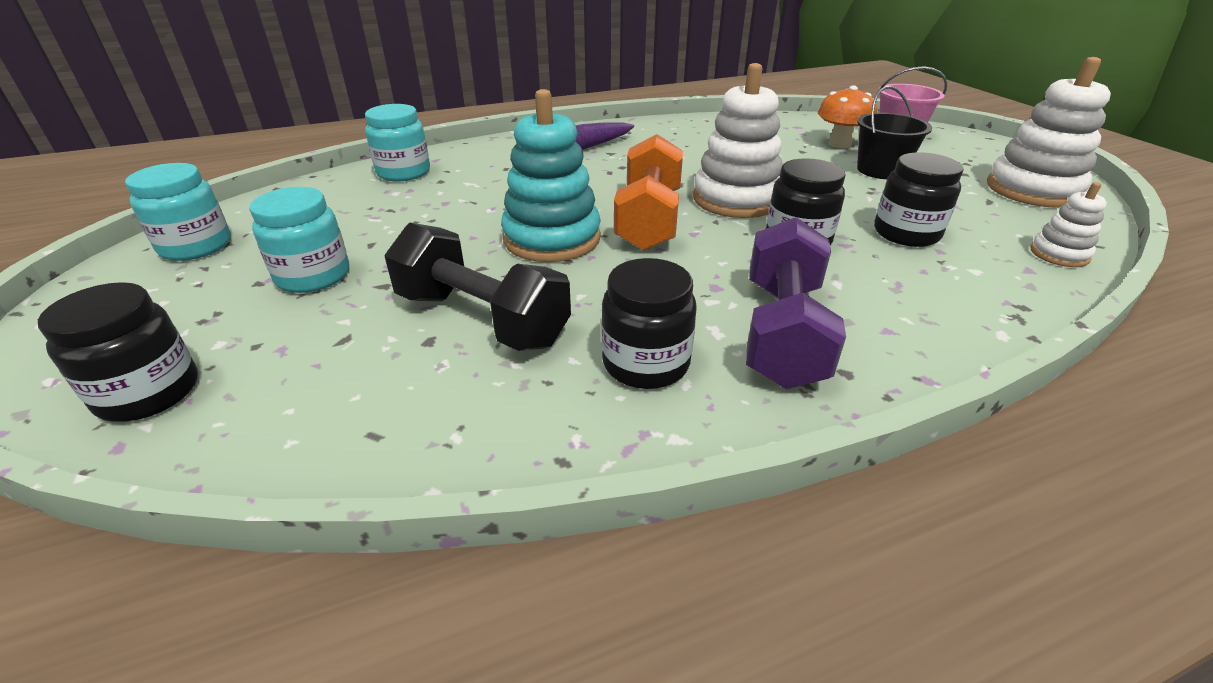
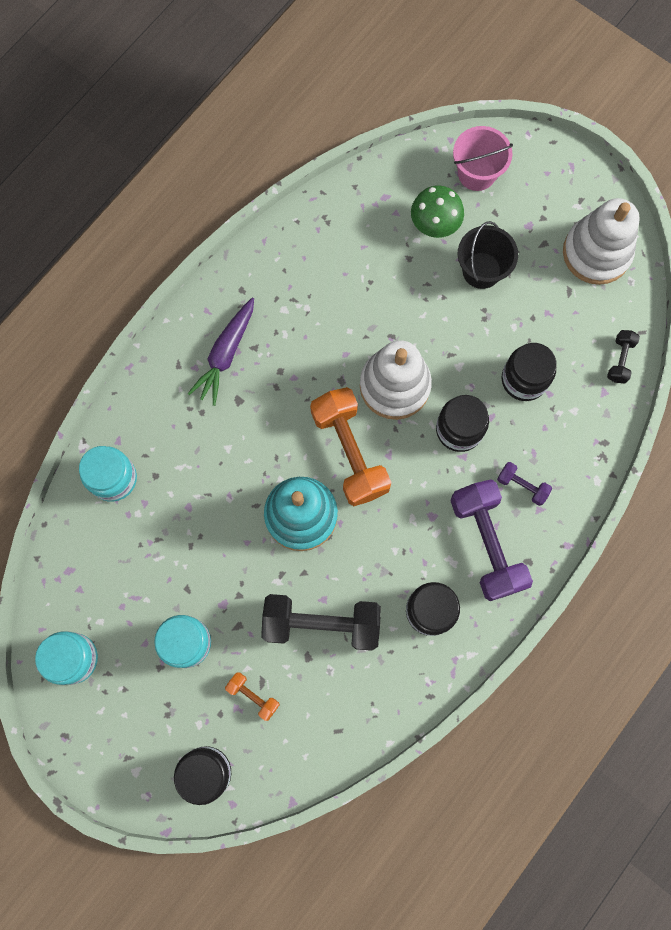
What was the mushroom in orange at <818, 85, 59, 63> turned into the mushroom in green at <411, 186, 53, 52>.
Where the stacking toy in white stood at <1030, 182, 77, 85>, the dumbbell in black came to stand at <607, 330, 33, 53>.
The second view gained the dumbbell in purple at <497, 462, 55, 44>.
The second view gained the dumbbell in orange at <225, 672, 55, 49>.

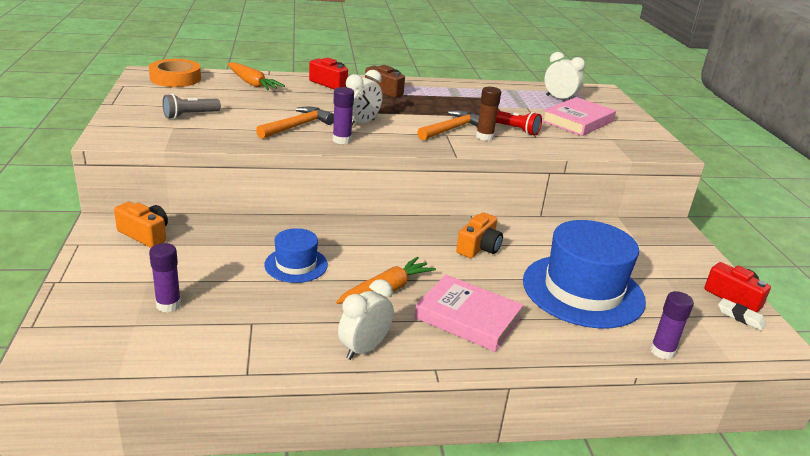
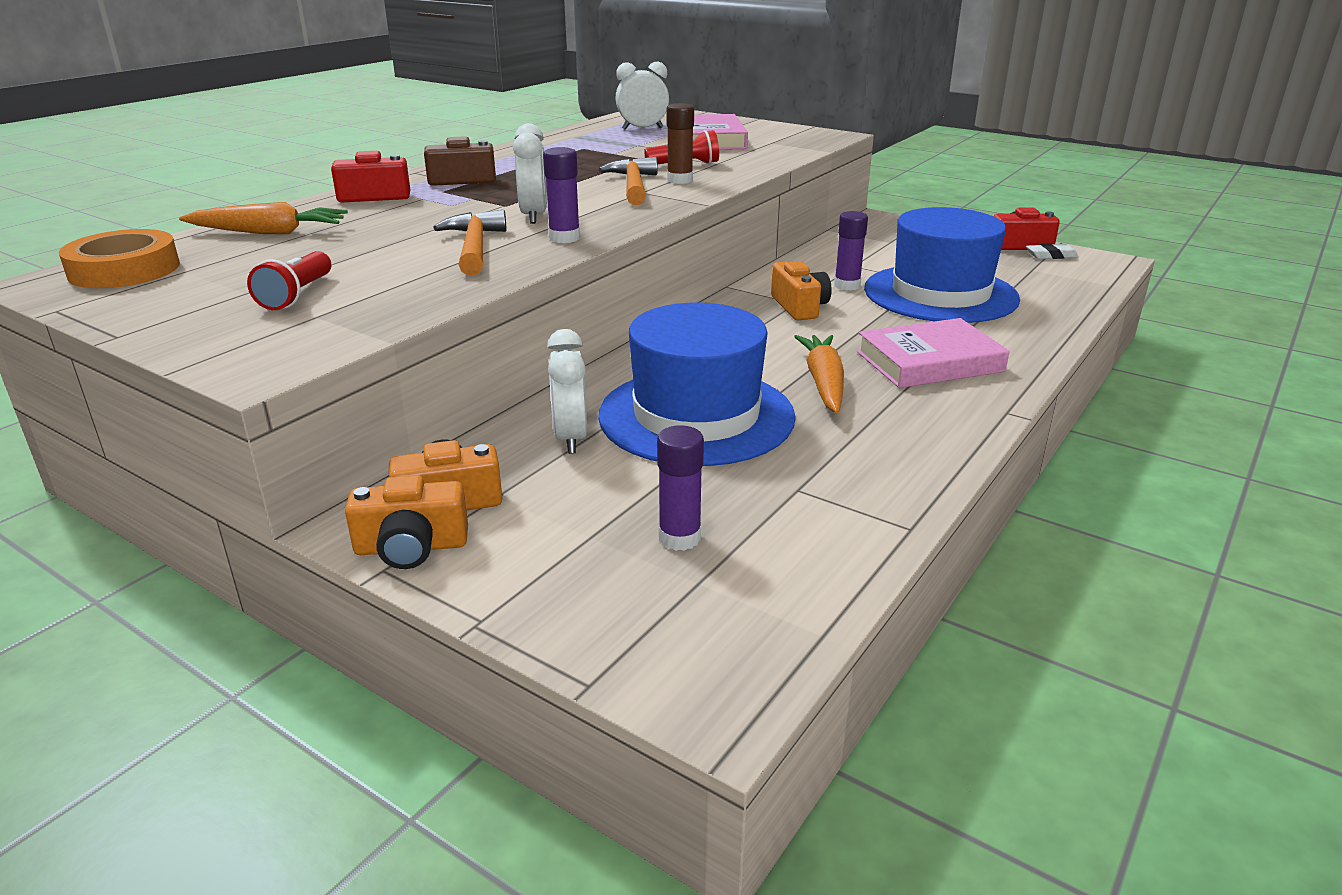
What was the flashlight in grey at <162, 94, 59, 25> turned into the flashlight in red at <247, 251, 84, 59>.
The size of the hat in blue at <264, 228, 64, 55> changed by a factor of 1.94.
The clock in white ended up elsewhere, having gone from <338, 279, 56, 81> to <547, 329, 40, 125>.
The glue stick in purple ended up elsewhere, having gone from <650, 291, 44, 69> to <834, 211, 34, 80>.
The second view gained the camera in orange at <345, 475, 123, 94>.

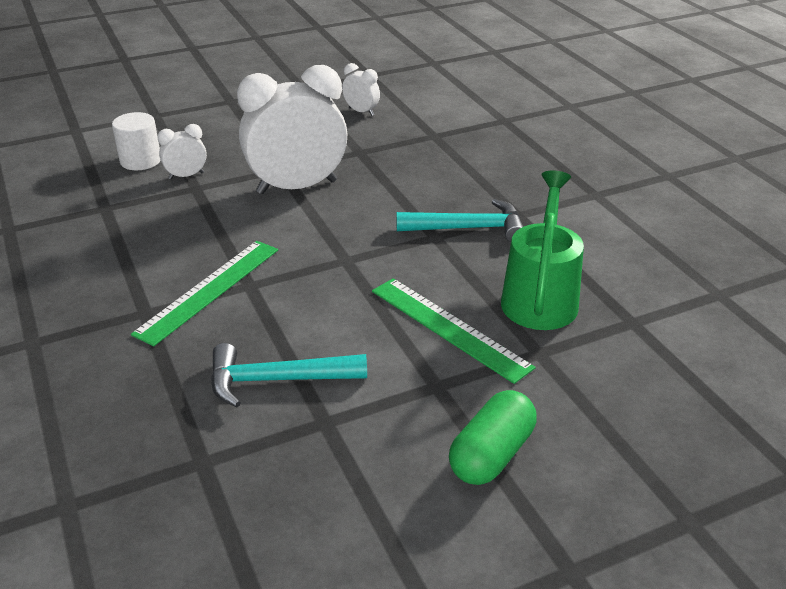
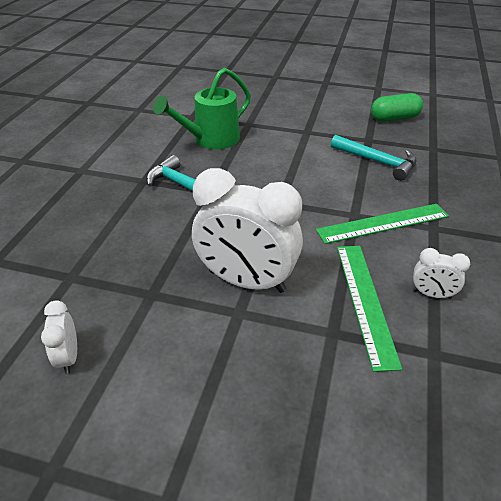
The second view lost the cylinder in white at <112, 112, 49, 58>.
The clock in white ended up elsewhere, having gone from <157, 124, 50, 56> to <413, 248, 57, 51>.
The ruler in green ended up elsewhere, having gone from <372, 278, 164, 106> to <337, 246, 65, 126>.
The capsule in green ended up elsewhere, having gone from <449, 390, 88, 95> to <371, 93, 52, 29>.

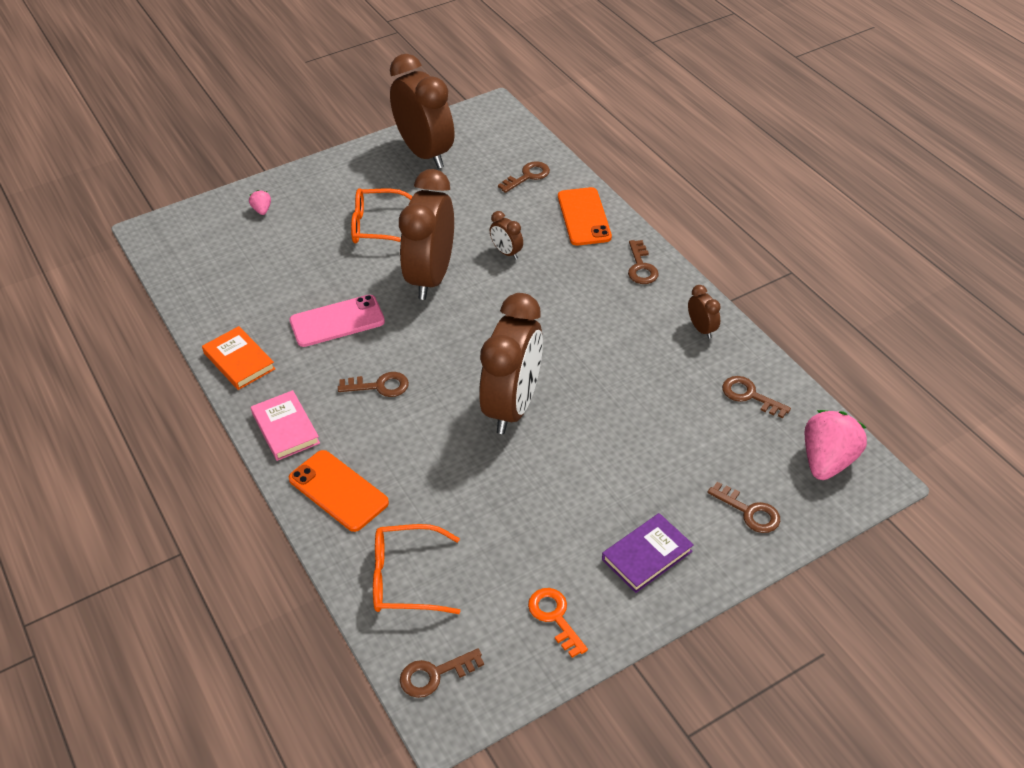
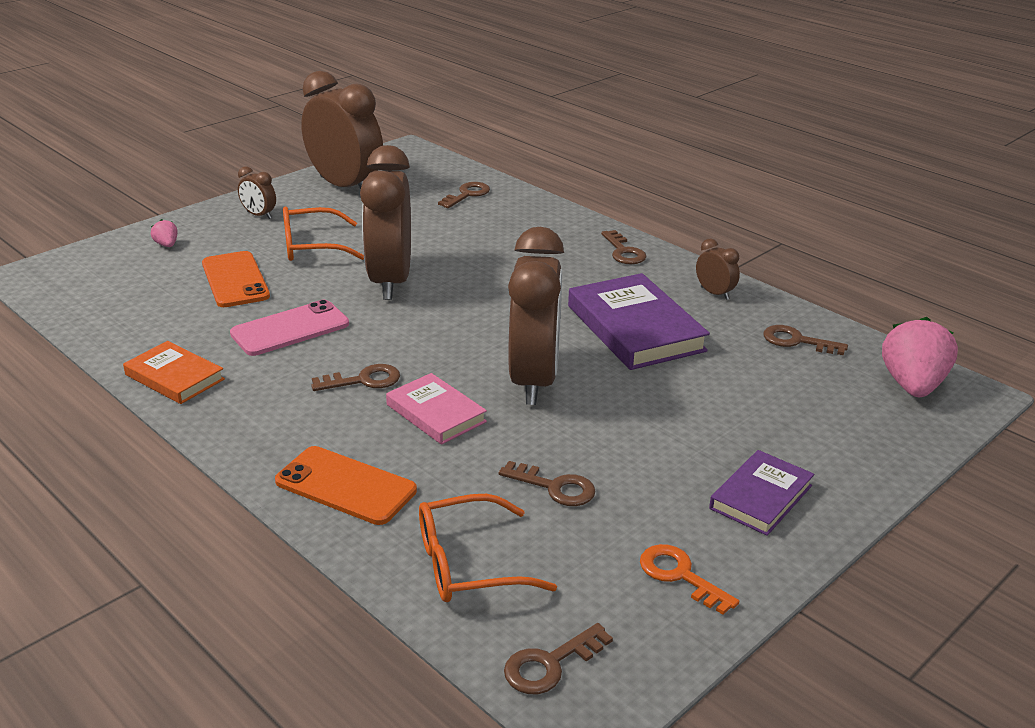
The phone in orange ended up elsewhere, having gone from <558, 187, 54, 59> to <202, 251, 68, 56>.
The clock in brown ended up elsewhere, having gone from <490, 211, 33, 48> to <238, 166, 38, 53>.
The book in pink ended up elsewhere, having gone from <251, 390, 69, 71> to <386, 373, 101, 71>.
The key in brown ended up elsewhere, having gone from <708, 482, 72, 51> to <499, 461, 96, 45>.
The second view gained the book in purple at <568, 273, 142, 97>.

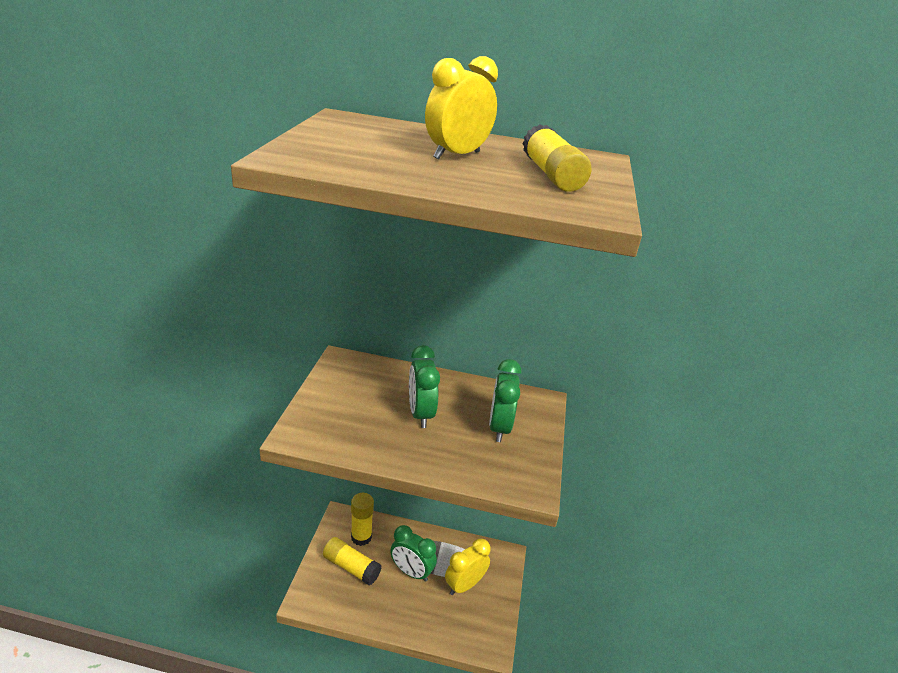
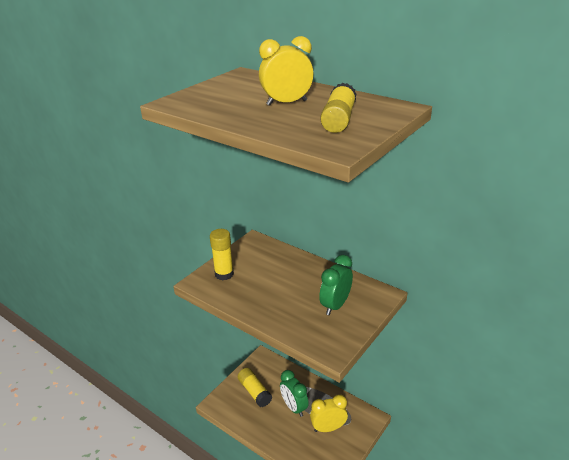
The second view lost the clock in green at <409, 345, 31, 83>.
The glue stick in yellow ended up elsewhere, having gone from <351, 493, 23, 53> to <210, 229, 24, 51>.

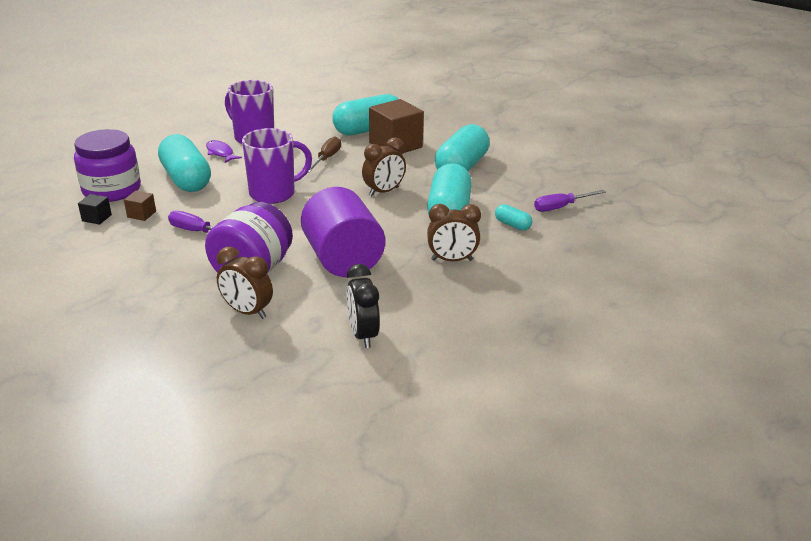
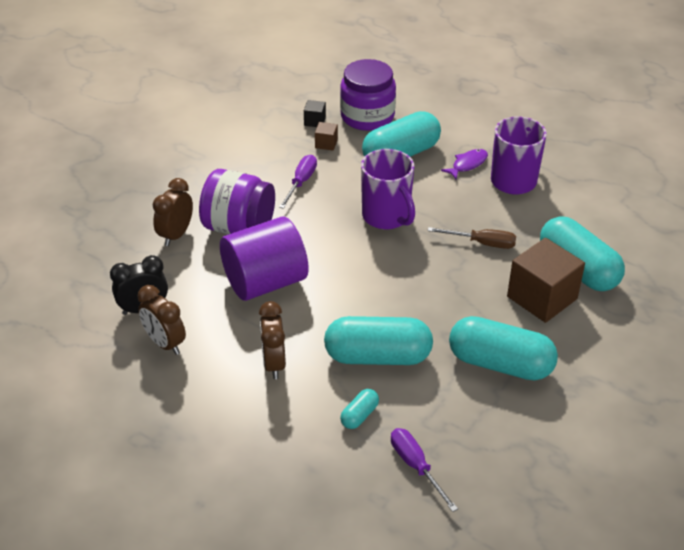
The clock in brown ended up elsewhere, having gone from <362, 137, 44, 59> to <137, 285, 49, 70>.

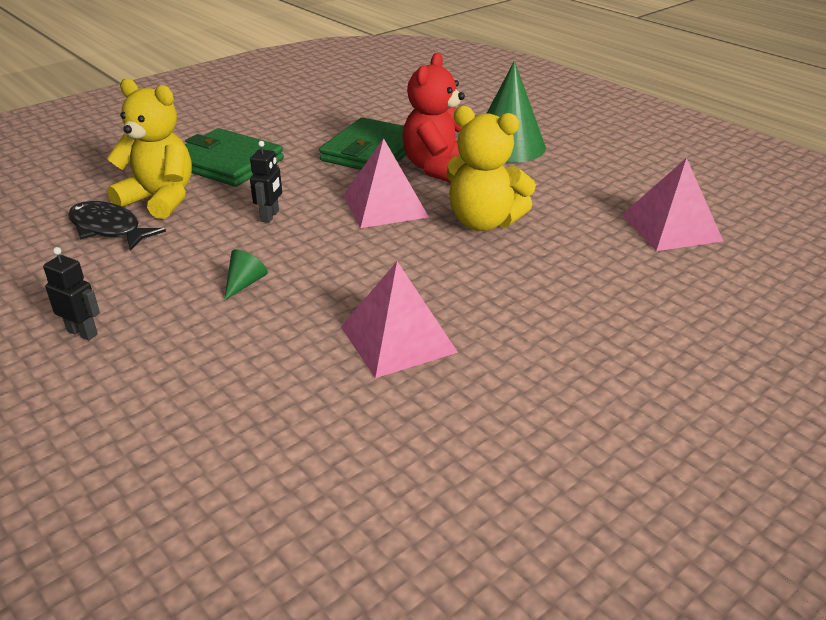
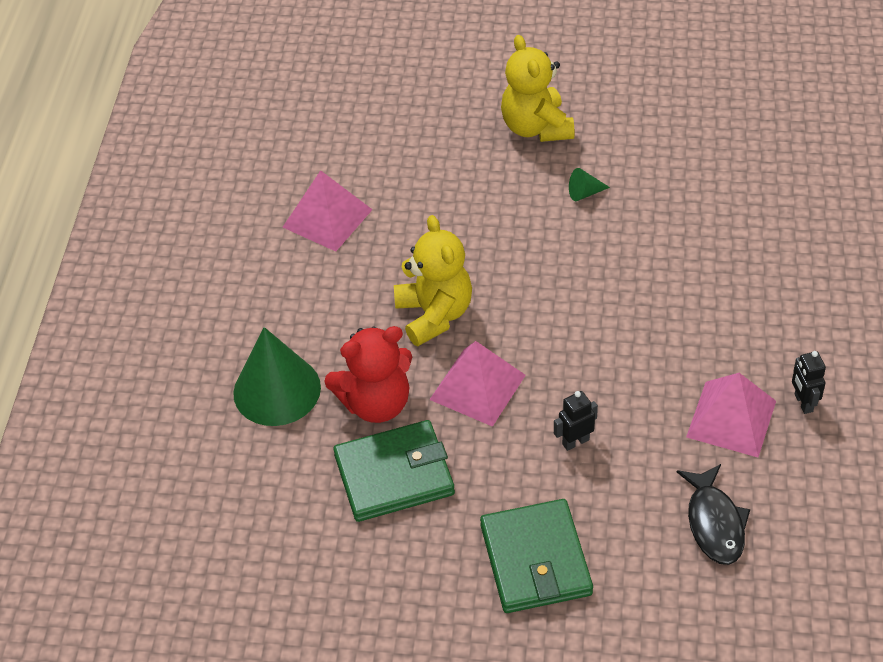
The teddy bear in yellow ended up elsewhere, having gone from <107, 79, 85, 140> to <501, 35, 74, 107>.
The cone in green ended up elsewhere, having gone from <224, 249, 44, 51> to <569, 168, 41, 33>.
The pyramid in pink ended up elsewhere, having gone from <341, 261, 117, 117> to <686, 373, 90, 84>.

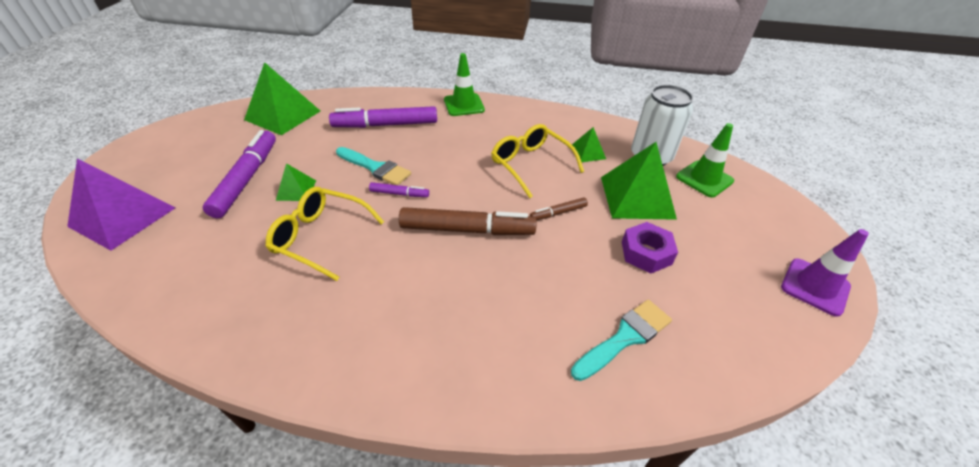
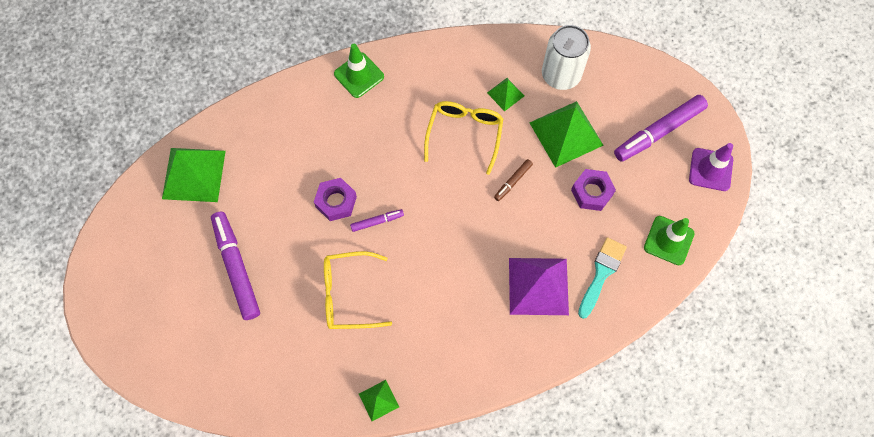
The marker in purple ended up elsewhere, having gone from <329, 106, 108, 22> to <614, 95, 94, 67>.
The traffic cone in green ended up elsewhere, having gone from <676, 123, 58, 75> to <644, 216, 51, 49>.
The glasses in yellow at <491, 124, 93, 74> ended up facing another way, 75 degrees clockwise from before.
Where the brush in turquoise stood at <336, 147, 75, 38>, the nut in purple came to stand at <314, 178, 43, 43>.
The pyramid in purple ended up elsewhere, having gone from <67, 158, 108, 93> to <509, 258, 60, 57>.
The pyramid in green ended up elsewhere, having gone from <276, 163, 40, 38> to <359, 380, 40, 41>.
The second view lost the marker in brown at <399, 207, 138, 28>.

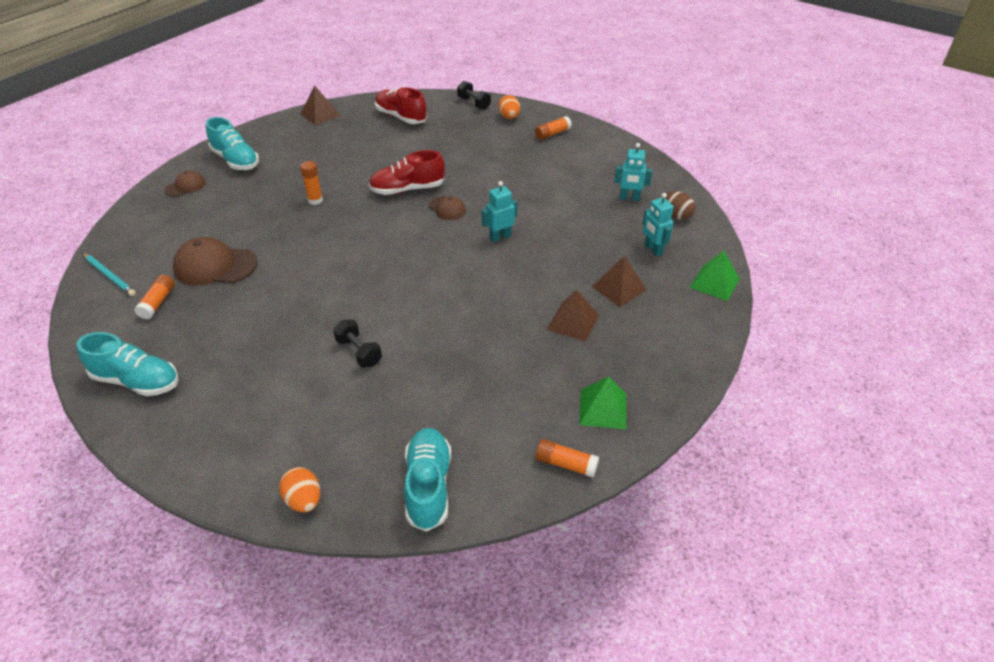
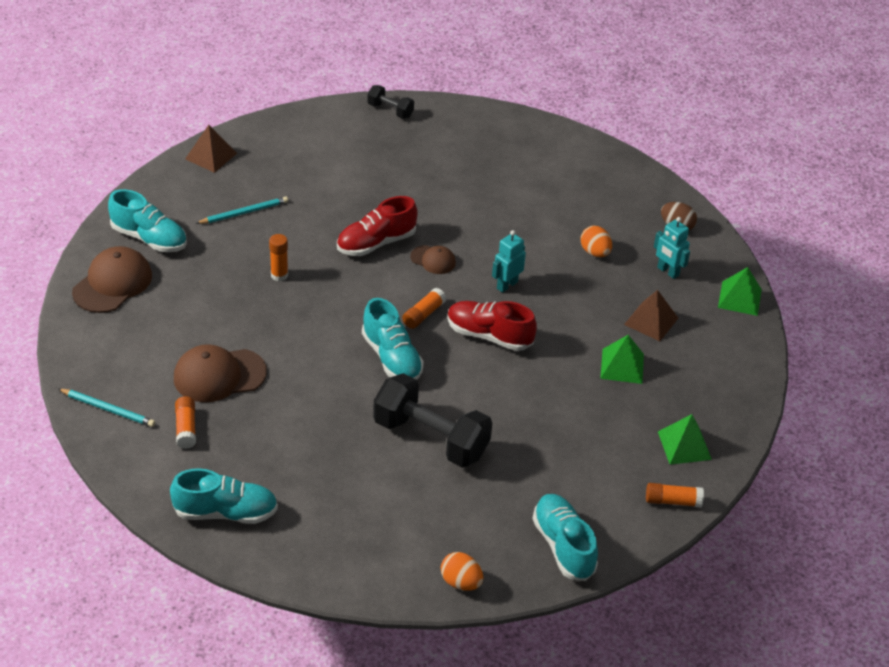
The shoe in red ended up elsewhere, having gone from <375, 88, 52, 36> to <447, 301, 90, 50>.
The egg in orange ended up elsewhere, having gone from <498, 95, 22, 24> to <581, 226, 31, 31>.
The glue stick in orange ended up elsewhere, having gone from <535, 116, 37, 24> to <402, 288, 44, 41>.
The second view lost the robot in turquoise at <614, 143, 38, 58>.
The size of the cap in brown at <165, 170, 41, 27> changed by a factor of 1.81.
What was the pyramid in brown at <547, 290, 52, 52> turned into the pyramid in green at <600, 335, 44, 49>.
The size of the dumbbell in black at <333, 320, 49, 48> changed by a factor of 2.02.
The second view gained the pencil in turquoise at <196, 196, 92, 28>.
The second view gained the shoe in turquoise at <362, 298, 62, 82>.

